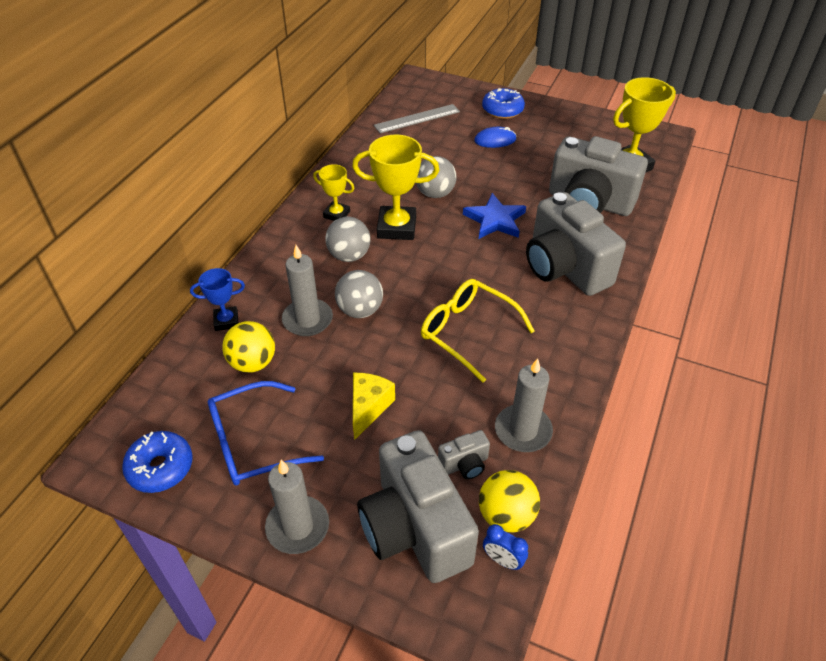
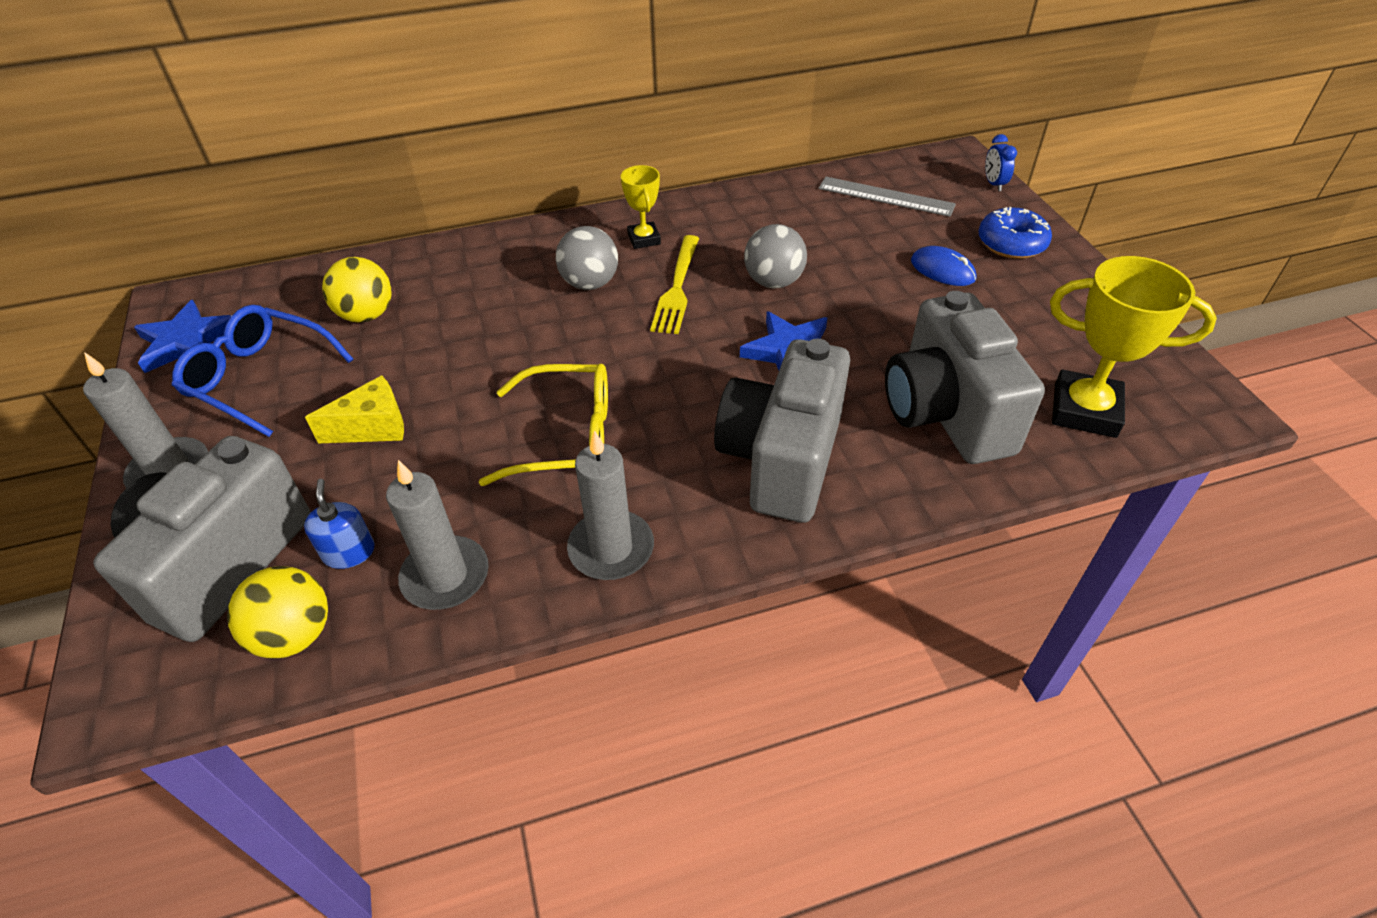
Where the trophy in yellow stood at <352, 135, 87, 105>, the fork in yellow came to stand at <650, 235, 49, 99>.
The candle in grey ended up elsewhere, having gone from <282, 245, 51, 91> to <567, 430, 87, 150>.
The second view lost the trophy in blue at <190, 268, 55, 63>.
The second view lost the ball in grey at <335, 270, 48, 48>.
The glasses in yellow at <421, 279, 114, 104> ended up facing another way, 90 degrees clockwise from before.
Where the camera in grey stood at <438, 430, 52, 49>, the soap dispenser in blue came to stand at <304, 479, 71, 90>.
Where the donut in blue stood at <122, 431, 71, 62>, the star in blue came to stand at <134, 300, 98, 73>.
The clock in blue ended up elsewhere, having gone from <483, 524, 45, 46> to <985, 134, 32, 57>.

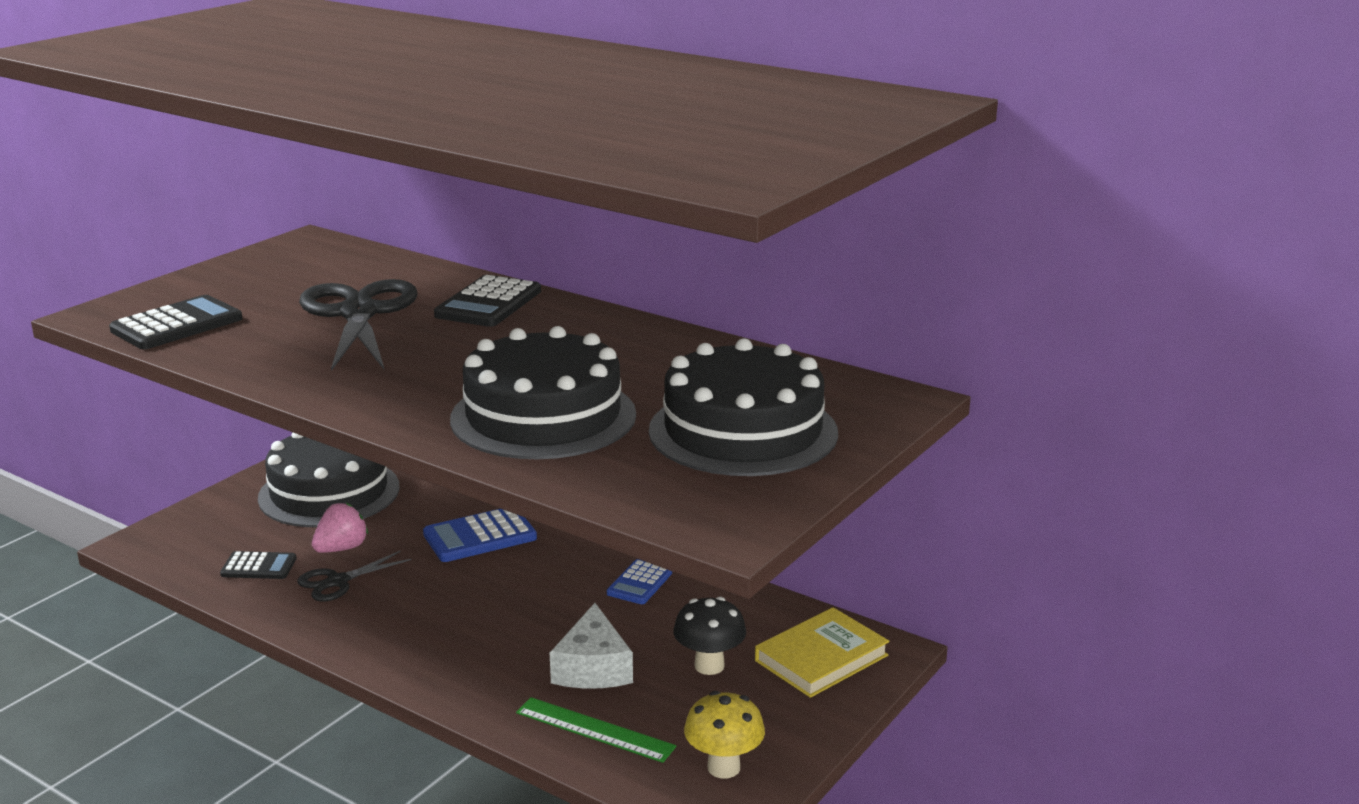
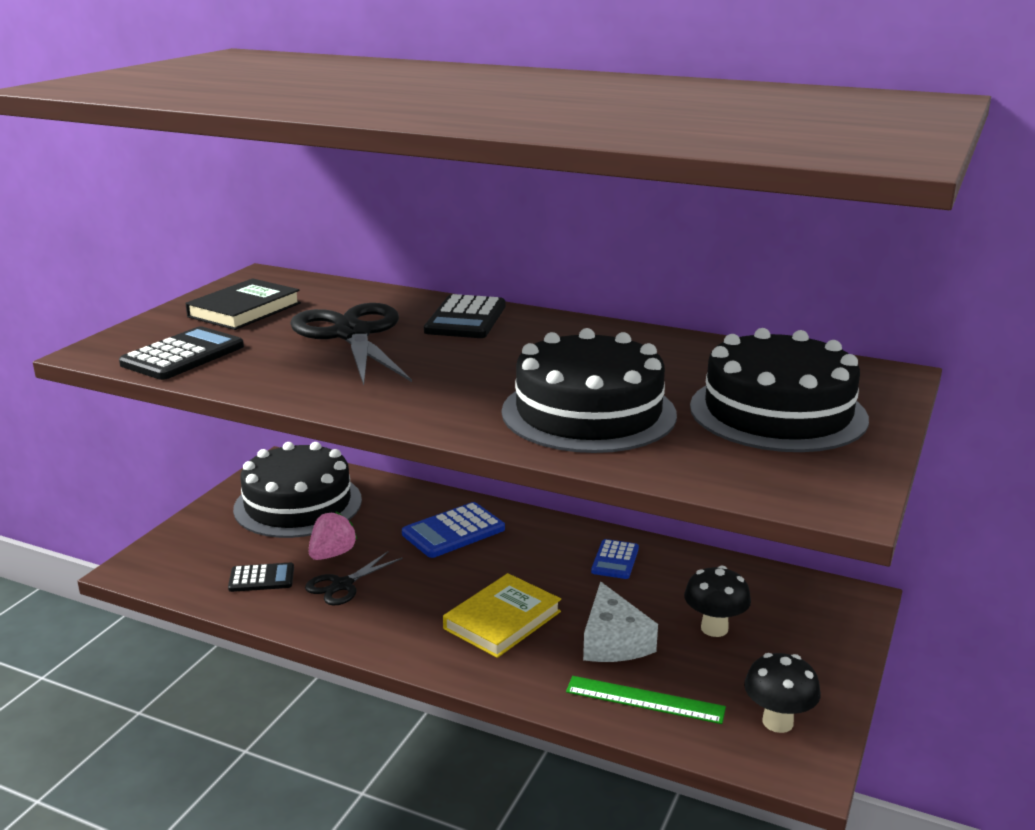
The book in yellow ended up elsewhere, having gone from <755, 607, 134, 91> to <443, 573, 118, 85>.
What was the mushroom in yellow at <684, 691, 81, 87> turned into the mushroom in black at <744, 653, 77, 80>.
The second view gained the book in black at <185, 278, 116, 52>.

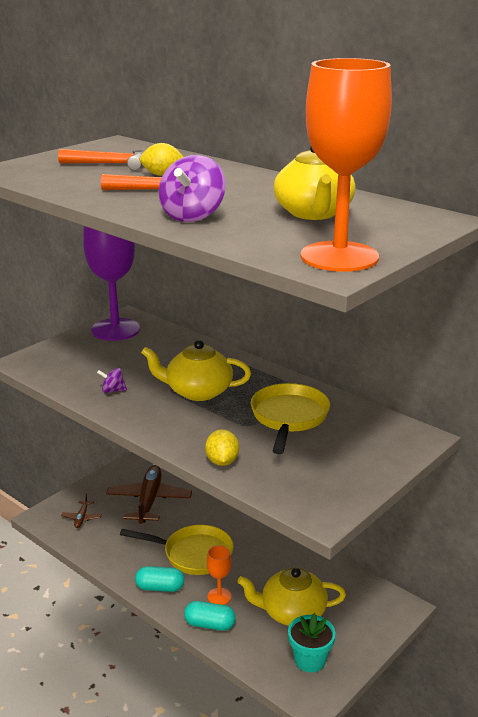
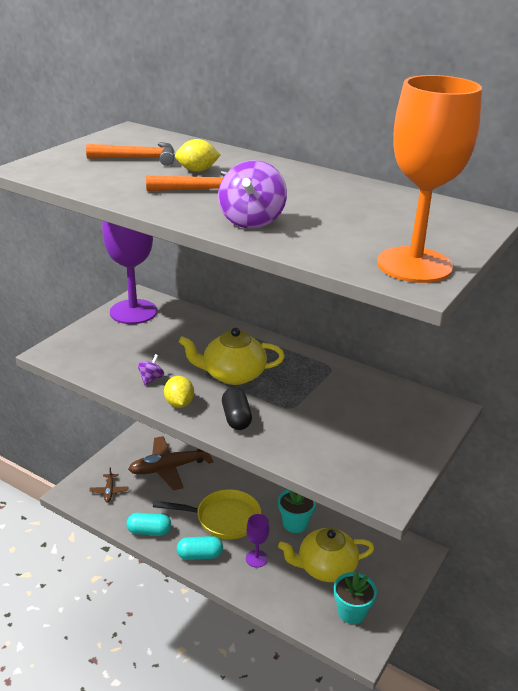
The second view lost the teapot in yellow at <274, 146, 82, 74>.
The spinning top in purple at <97, 368, 30, 25> ended up facing another way, 120 degrees clockwise from before.
The second view lost the pan in yellow at <251, 383, 79, 71>.
The lemon in yellow ended up elsewhere, having gone from <205, 429, 34, 37> to <164, 376, 30, 32>.
The plane in brown at <106, 465, 86, 59> ended up facing another way, 105 degrees counterclockwise from before.
What was the goblet in orange at <207, 545, 24, 60> turned into the goblet in purple at <246, 514, 23, 54>.
The capsule in turquoise ended up elsewhere, having gone from <184, 601, 52, 30> to <126, 513, 45, 23>.
The second view gained the capsule in black at <222, 387, 30, 43>.
The second view gained the flower pot in turquoise at <278, 489, 38, 44>.

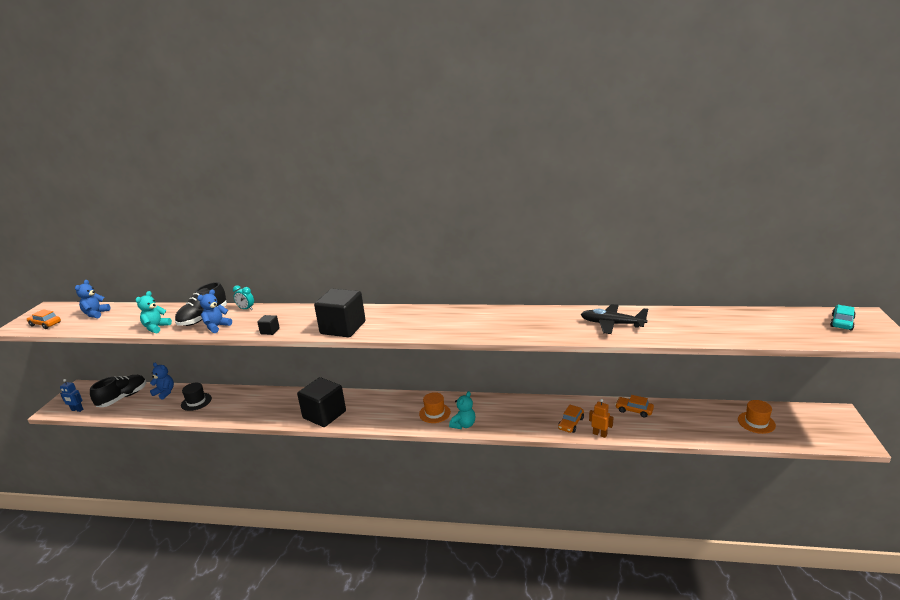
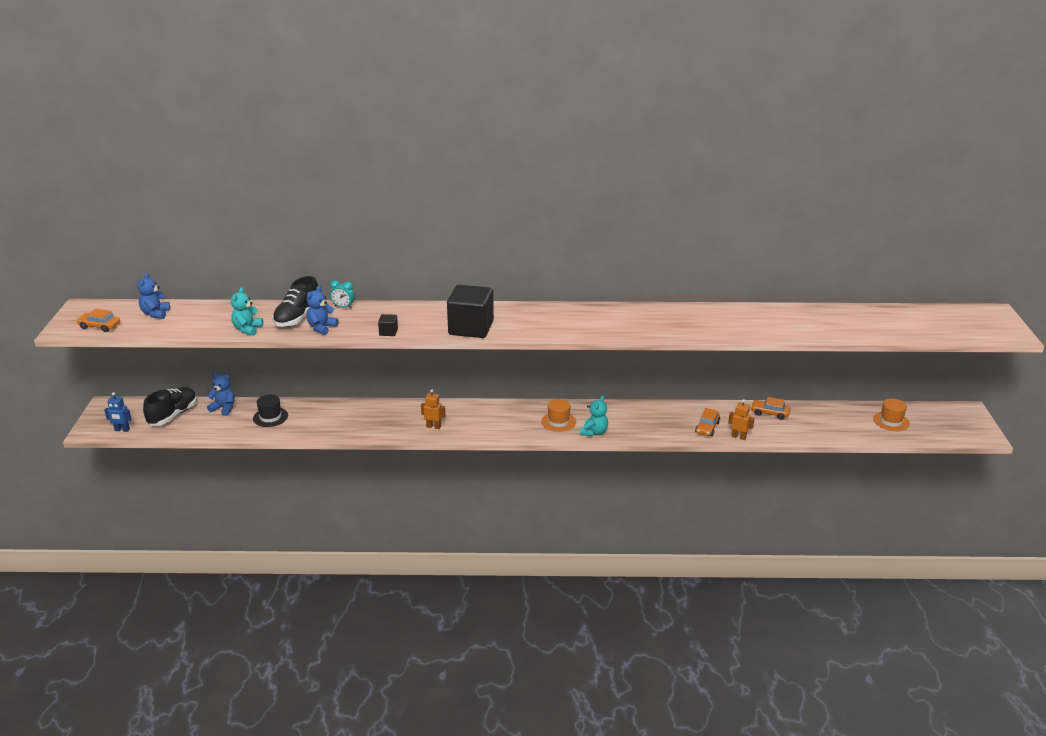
The second view lost the plane in black at <581, 304, 67, 30>.
The second view lost the car in turquoise at <830, 305, 26, 25>.
Where the cube in black stood at <297, 377, 49, 50>, the robot in orange came to stand at <421, 389, 24, 40>.

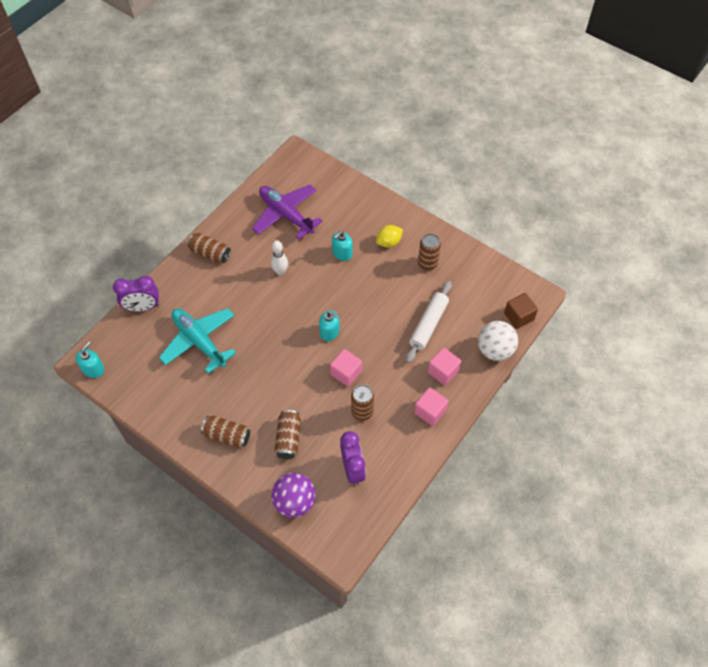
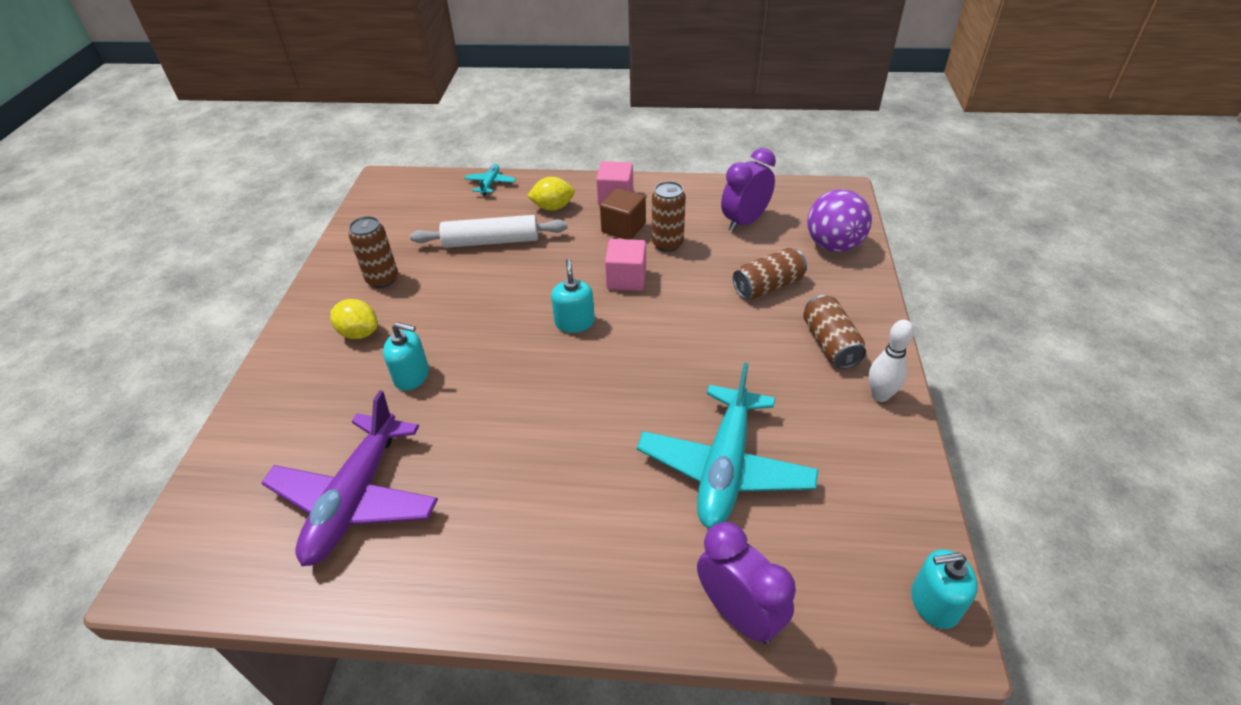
The second view lost the can in brown at <188, 233, 43, 30>.
The bowling pin in white ended up elsewhere, having gone from <271, 240, 17, 35> to <869, 320, 45, 82>.
The cube in brown ended up elsewhere, having gone from <504, 293, 34, 36> to <600, 188, 46, 52>.
Where the ball in white stood at <478, 321, 40, 40>, the plane in turquoise came to stand at <464, 164, 52, 32>.
Where the cube in pink stood at <428, 348, 33, 37>, the lemon in yellow came to stand at <527, 177, 48, 34>.

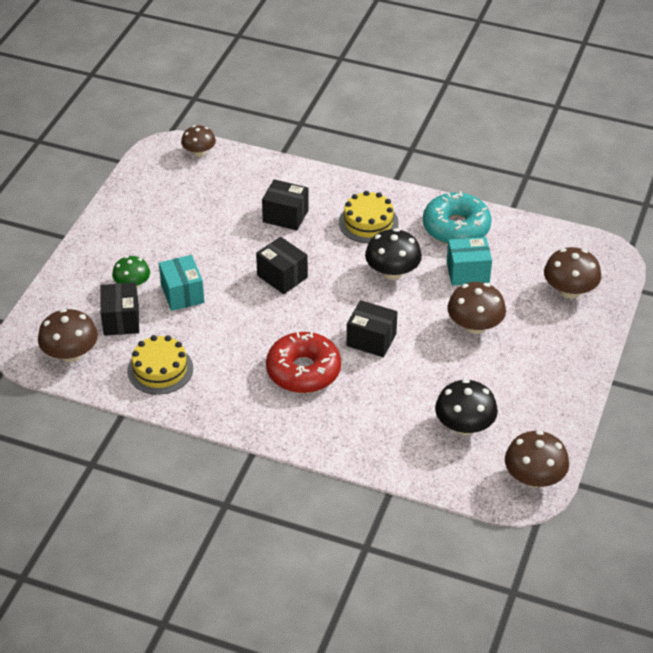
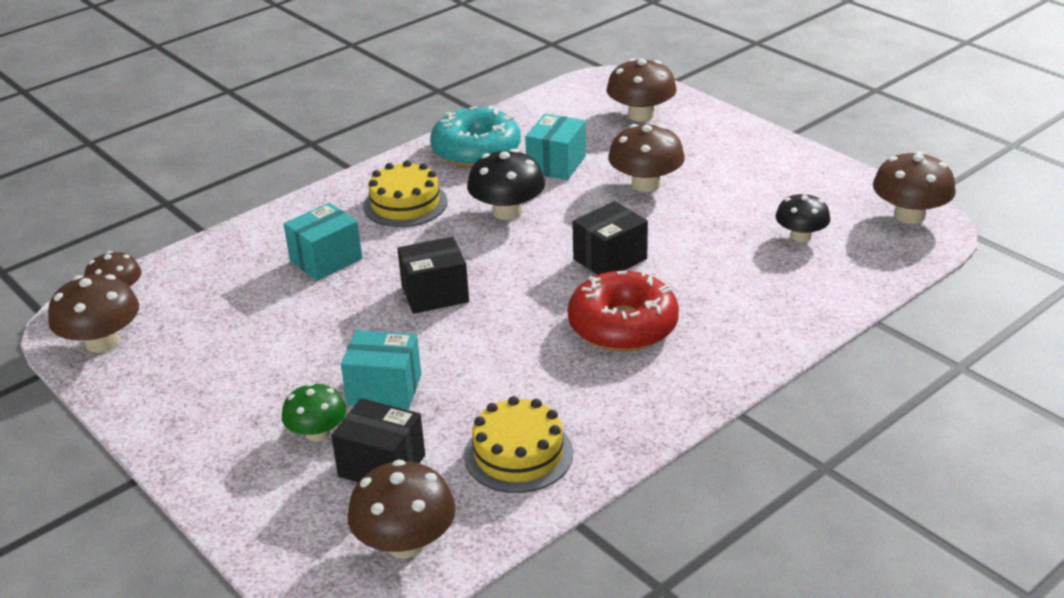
What was the box in black at <262, 179, 47, 51> turned into the box in turquoise at <284, 203, 78, 78>.
The size of the mushroom in black at <435, 379, 63, 56> changed by a factor of 0.67.
The second view gained the mushroom in brown at <48, 274, 91, 79>.

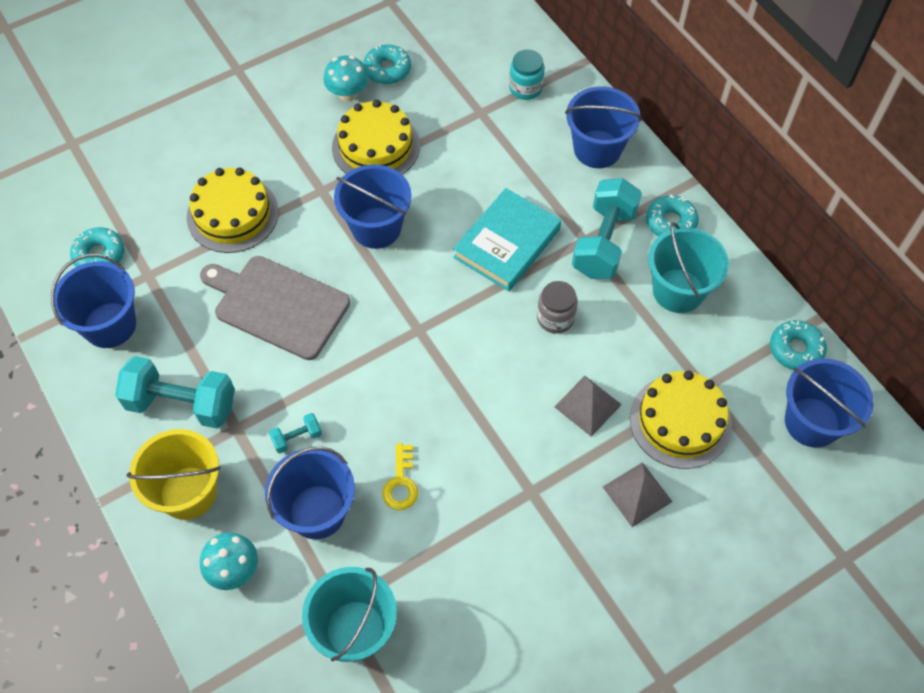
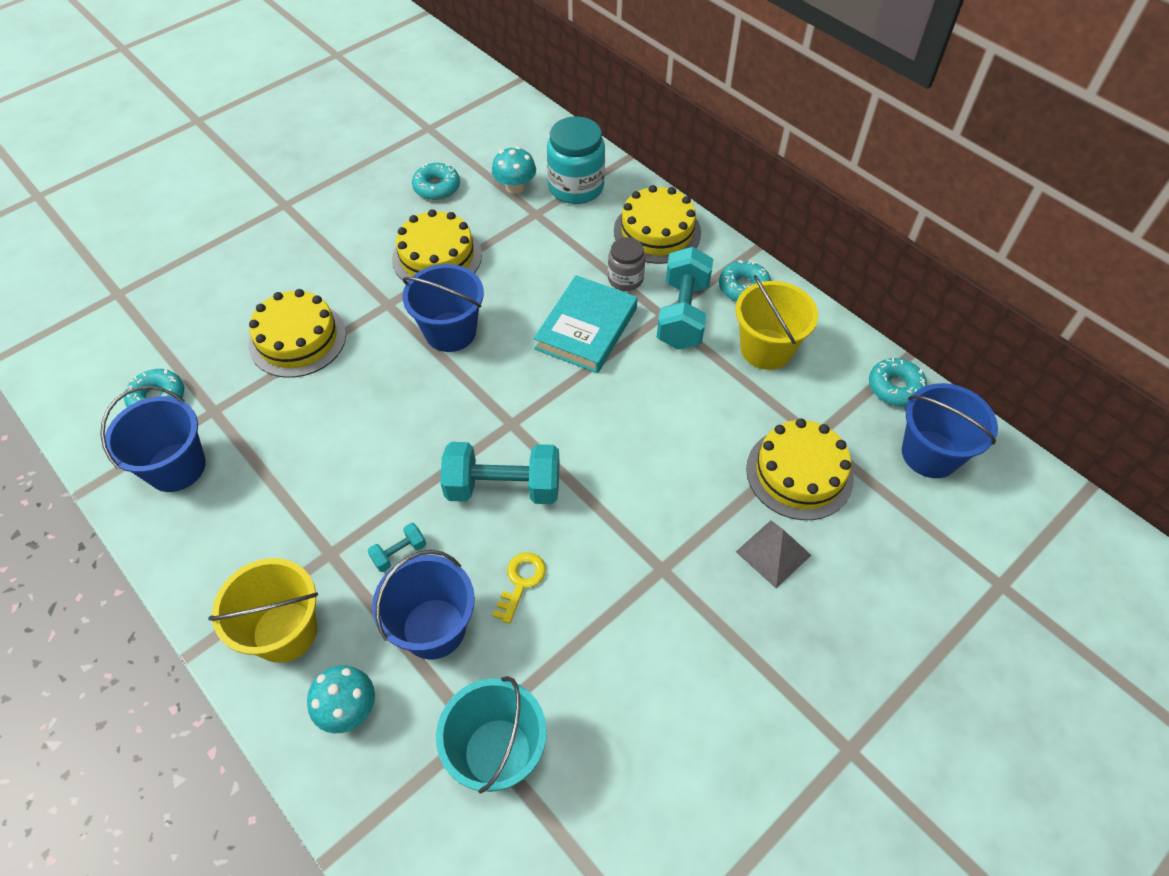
The size of the jar in turquoise at <509, 49, 36, 51> changed by a factor of 1.68.
The mushroom in turquoise ended up elsewhere, having gone from <324, 55, 45, 46> to <492, 146, 44, 48>.
Where the bucket in blue stood at <565, 86, 77, 82>, the cake in yellow came to stand at <614, 185, 87, 79>.
What was the bucket in turquoise at <648, 222, 81, 91> turned into the bucket in yellow at <735, 275, 83, 95>.
The second view lost the cutting board in grey at <200, 256, 150, 104>.
The jar in grey ended up elsewhere, having gone from <537, 281, 41, 53> to <608, 237, 37, 54>.
The dumbbell in turquoise ended up elsewhere, having gone from <115, 356, 120, 72> to <441, 442, 119, 62>.
The second view lost the pyramid in grey at <555, 376, 67, 61>.
The key in yellow at <382, 443, 36, 67> ended up facing another way, 150 degrees counterclockwise from before.

